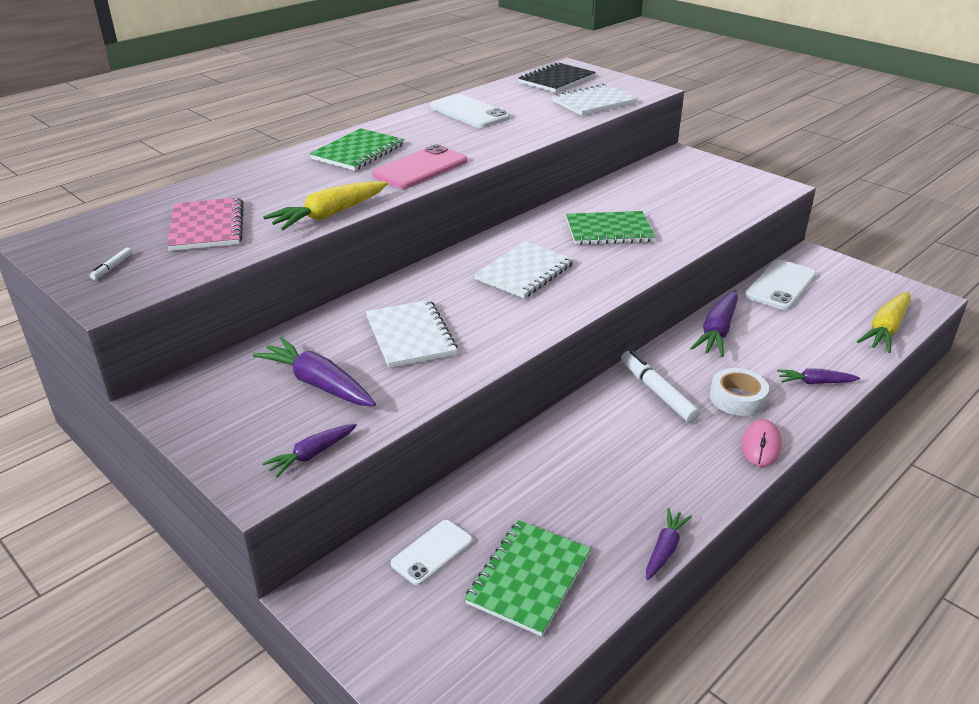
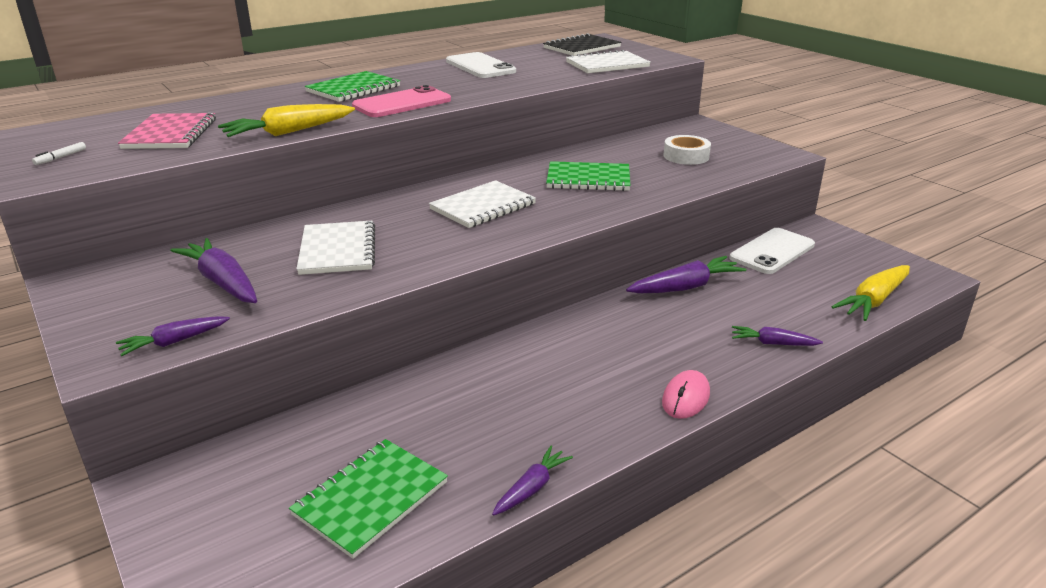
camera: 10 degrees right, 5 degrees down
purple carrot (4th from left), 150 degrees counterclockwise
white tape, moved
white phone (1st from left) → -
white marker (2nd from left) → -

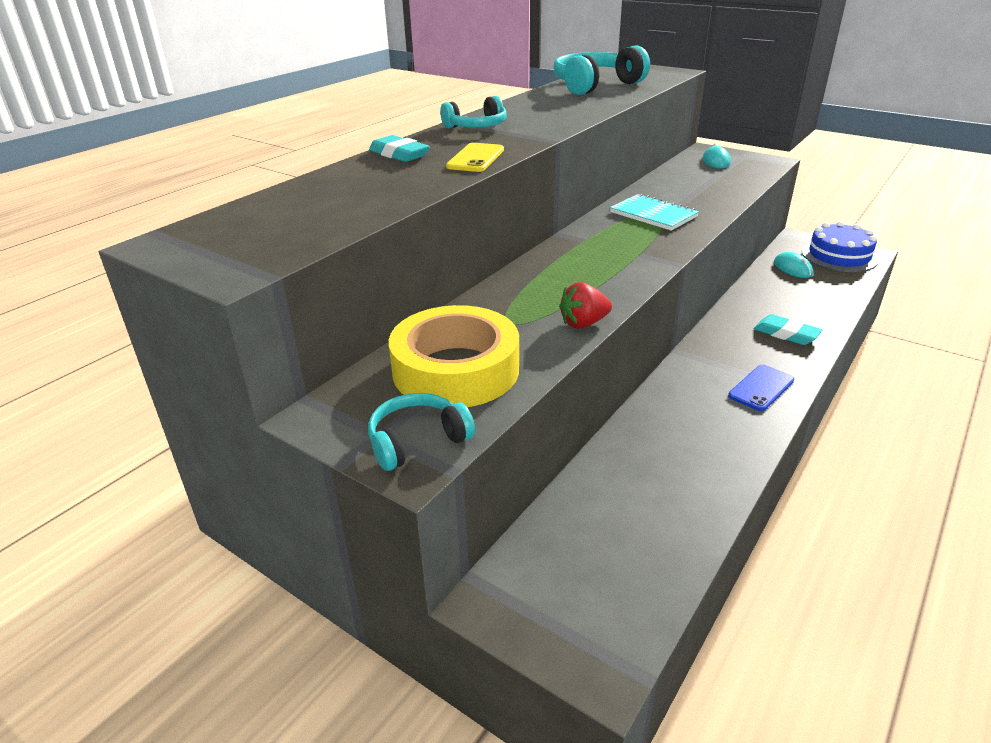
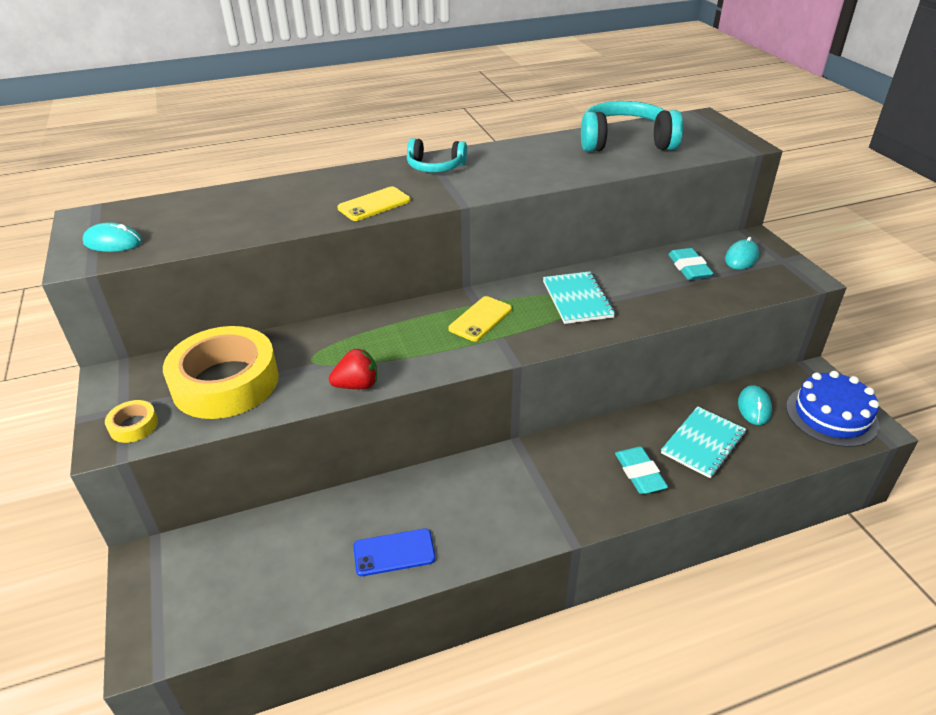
camera: 35 degrees right, 5 degrees up
- → turquoise mouse (1st from left)
turquoise headphones (1st from left) → yellow tape (1st from left)
red strawberry, 150 degrees clockwise
blue phone, moved
- → yellow phone (2nd from left)
- → turquoise notebook (2nd from left)
turquoise eraser (1st from left in the first image) → turquoise eraser (2nd from left), moved

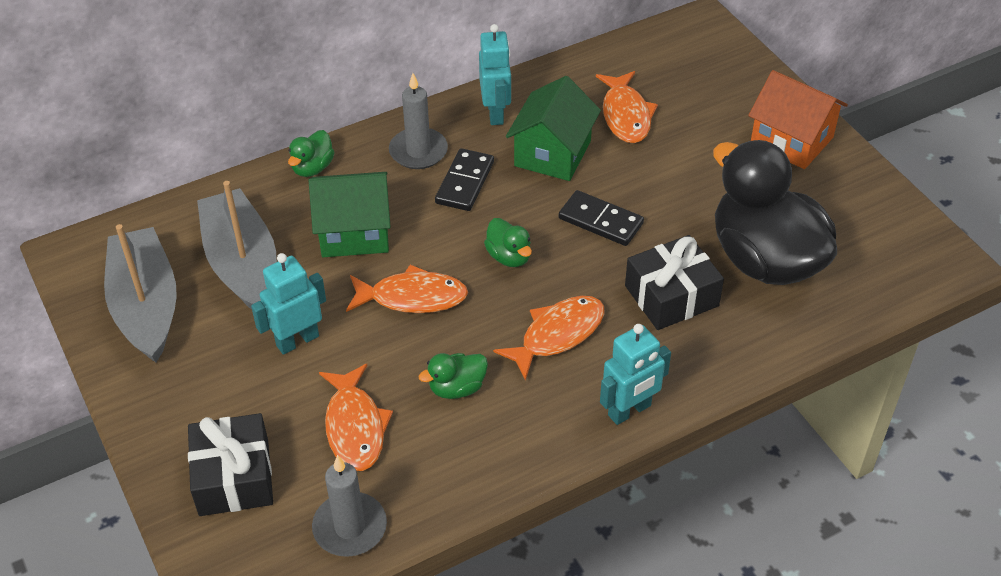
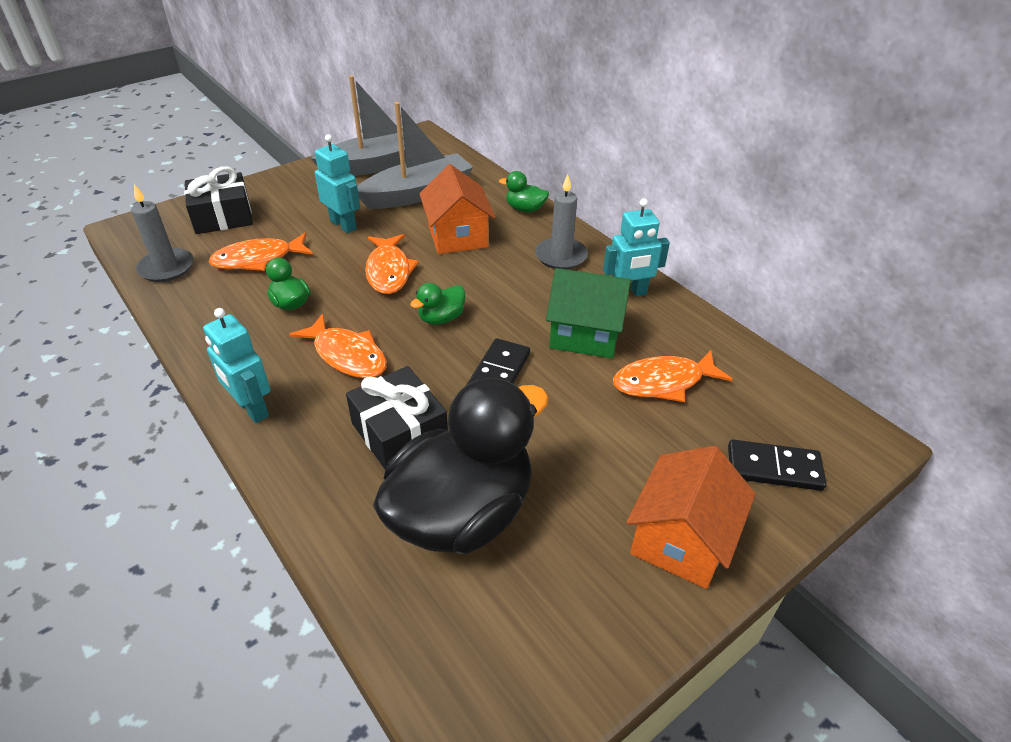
camera: 80 degrees right, 5 degrees down
green house (1st from left) → orange house (1st from left)
black domino (1st from left in the first image) → black domino (2nd from left), moved

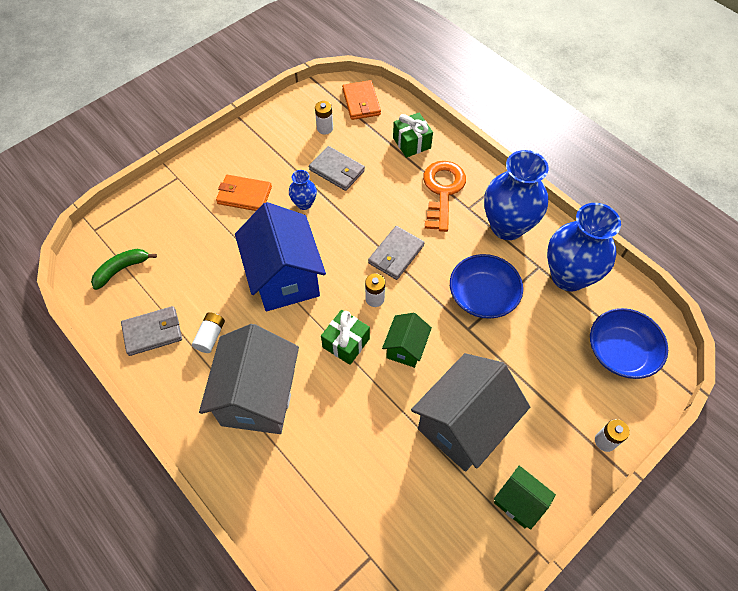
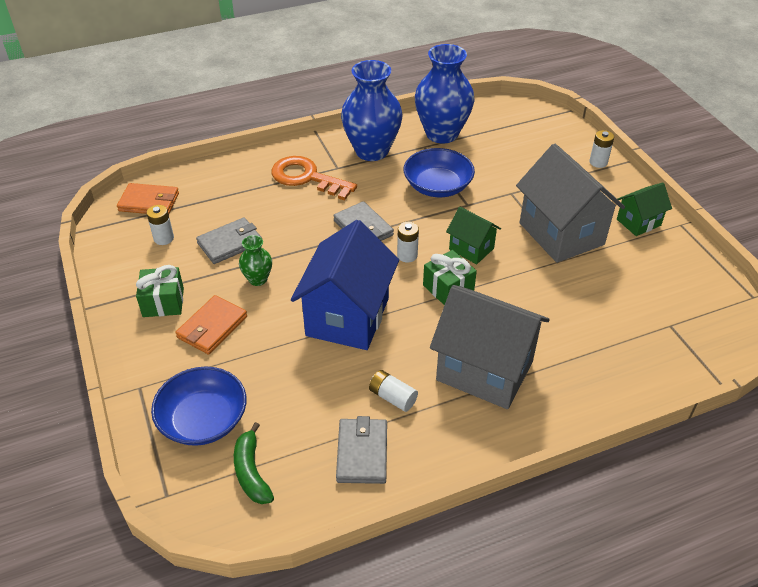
camera: 70 degrees left, 15 degrees down
green gift (2nd from left in the first image) → green gift (1st from left), moved
blue bowl (2nd from left in the first image) → blue bowl (1st from left), moved
blue vase (1st from left) → green vase
blue house, 75 degrees counterclockwise

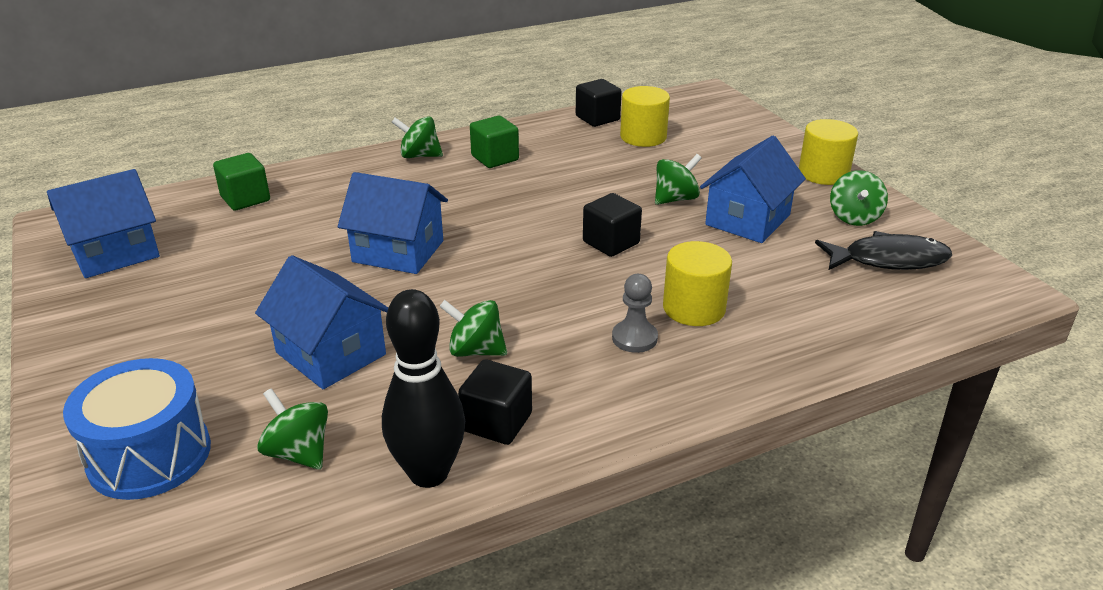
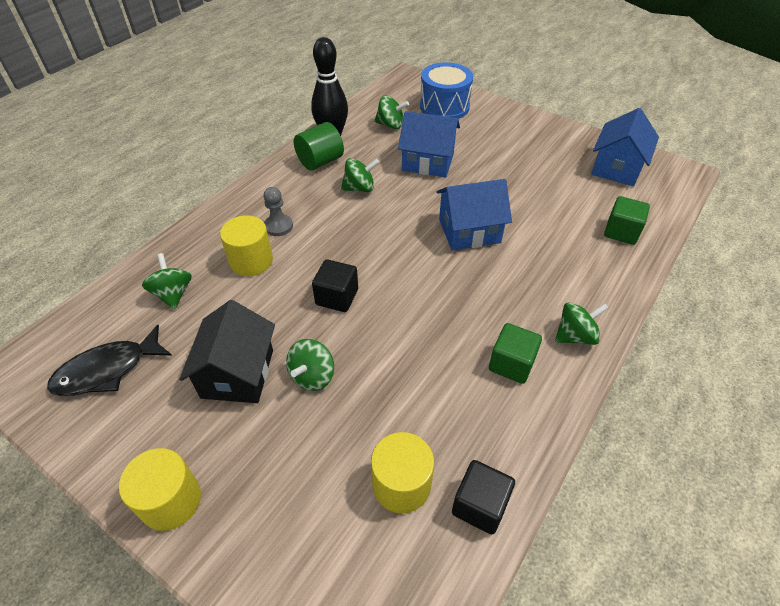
camera: 150 degrees right, 15 degrees up
green spinning top (5th from left in the first image) → green spinning top (1st from left), moved
blue house (4th from left) → black house
black cube (1st from left) → green cylinder

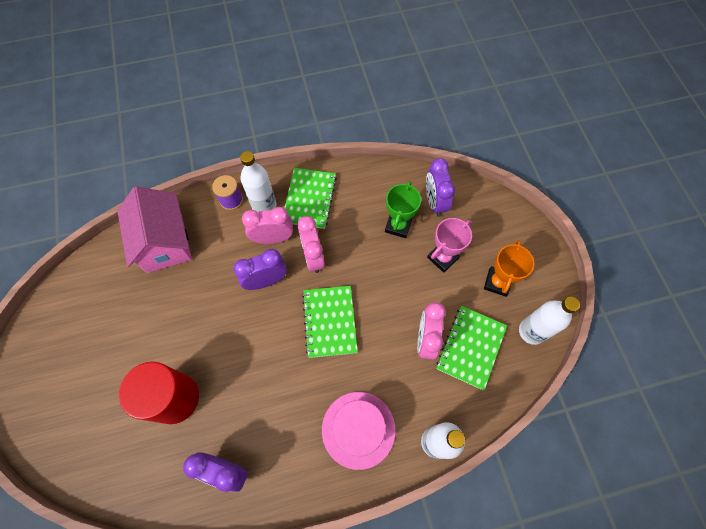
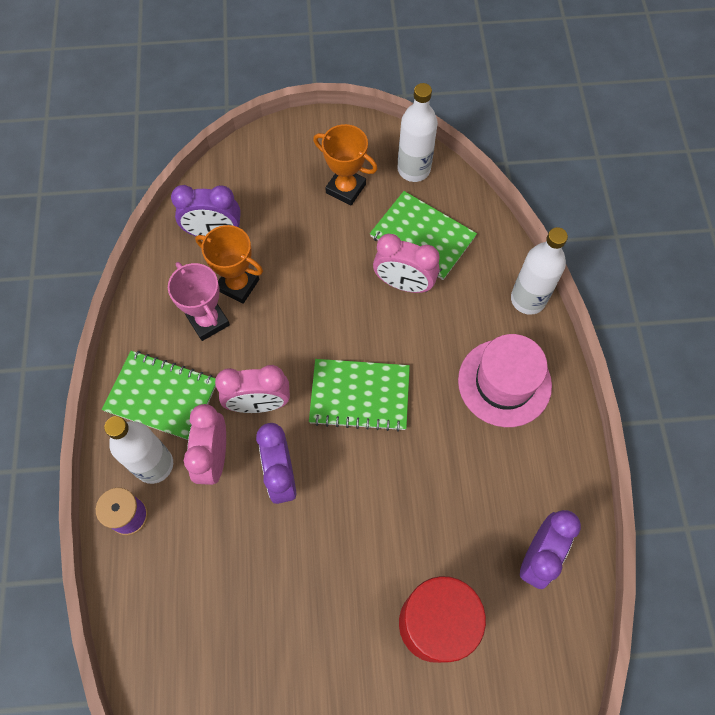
camera: 80 degrees left, 0 degrees up
pink trophy, moved
green trophy → orange trophy (1st from left)
pink house → -

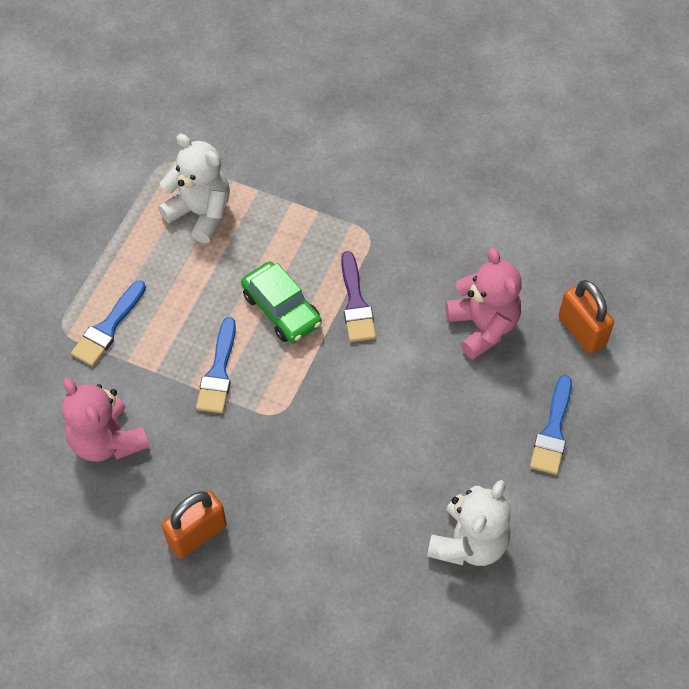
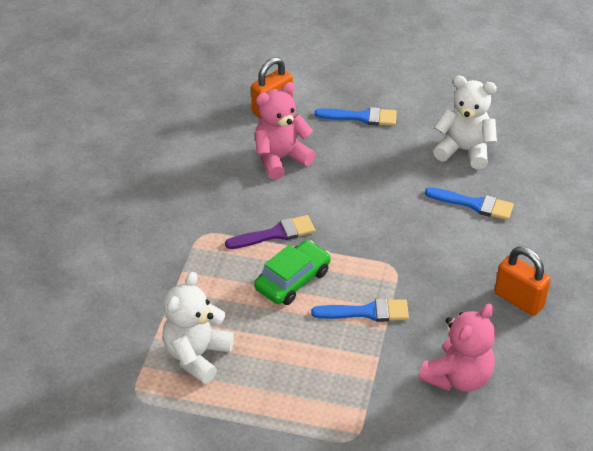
camera: 100 degrees left, 15 degrees down
blue brush (1st from left in the first image) → blue brush (3rd from left), moved

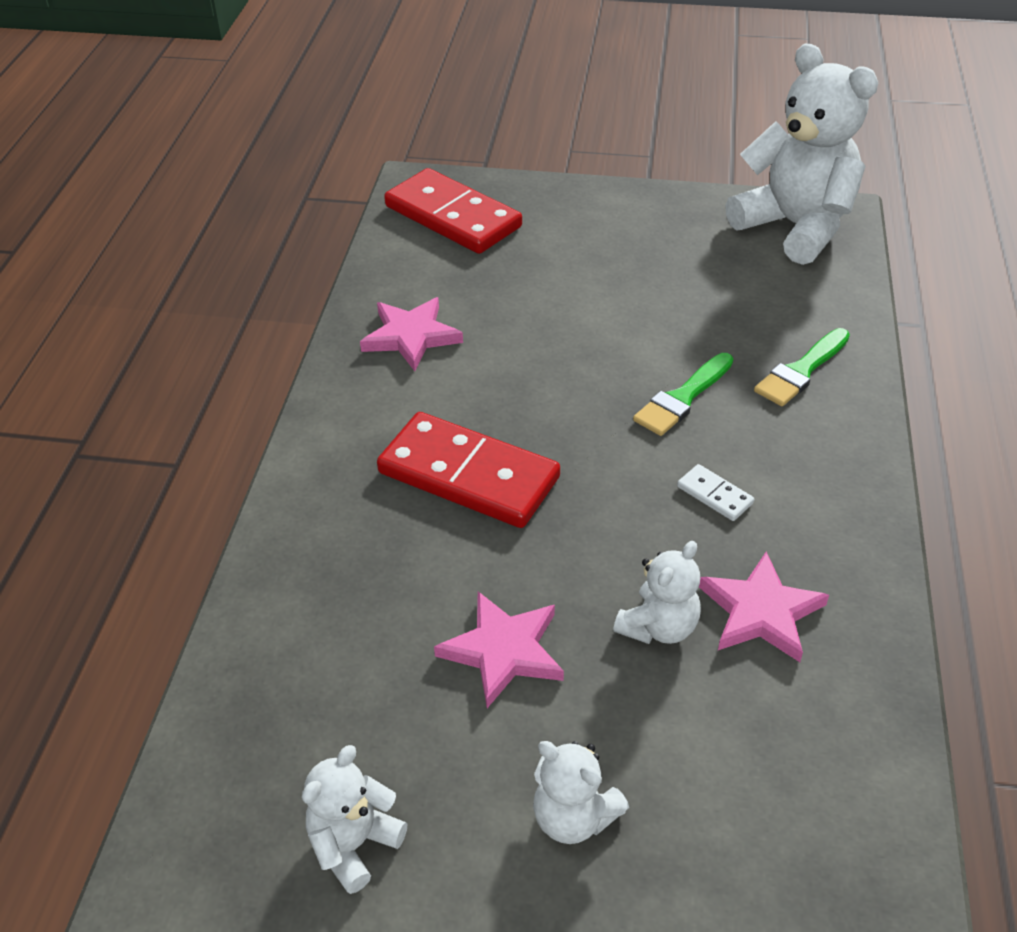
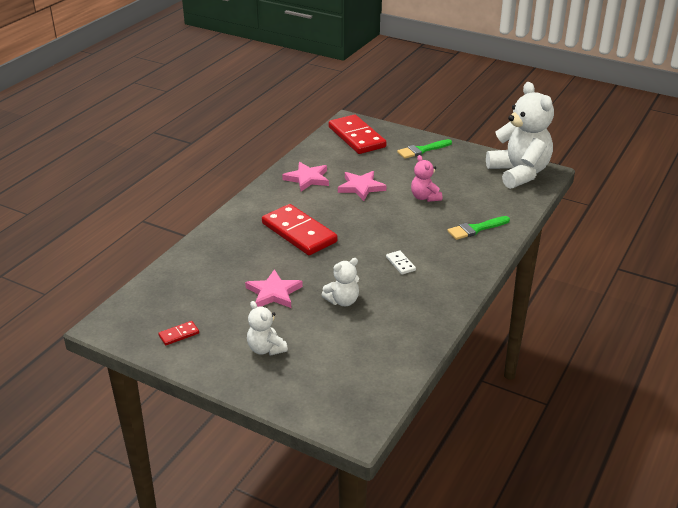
camera: 20 degrees right, 10 degrees down
white teddy bear (1st from left) → red domino (1st from left)
pink star (3rd from left), moved
green brush (1st from left), moved
- → pink teddy bear

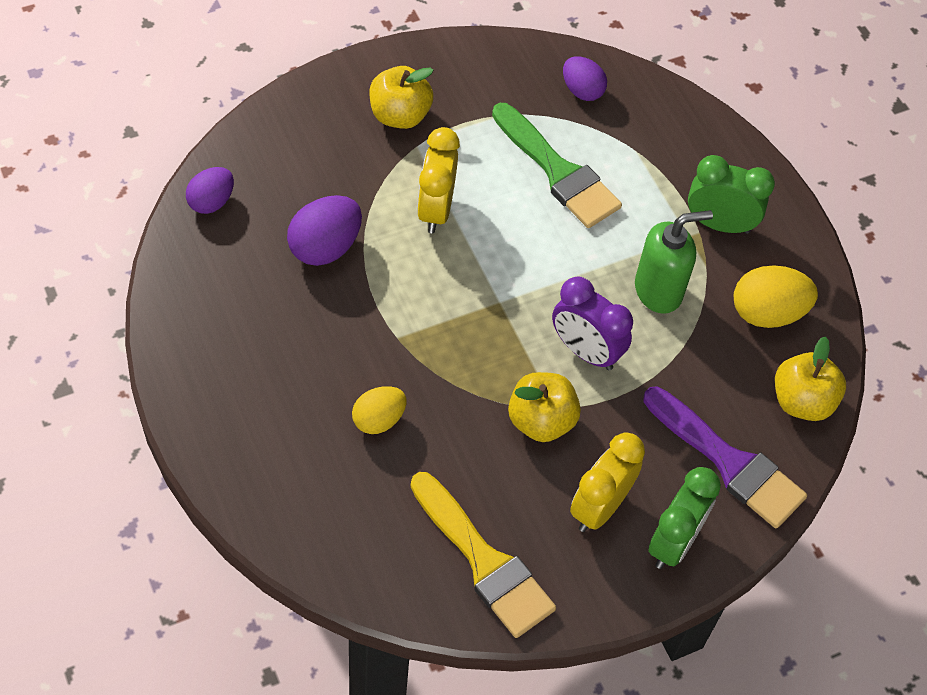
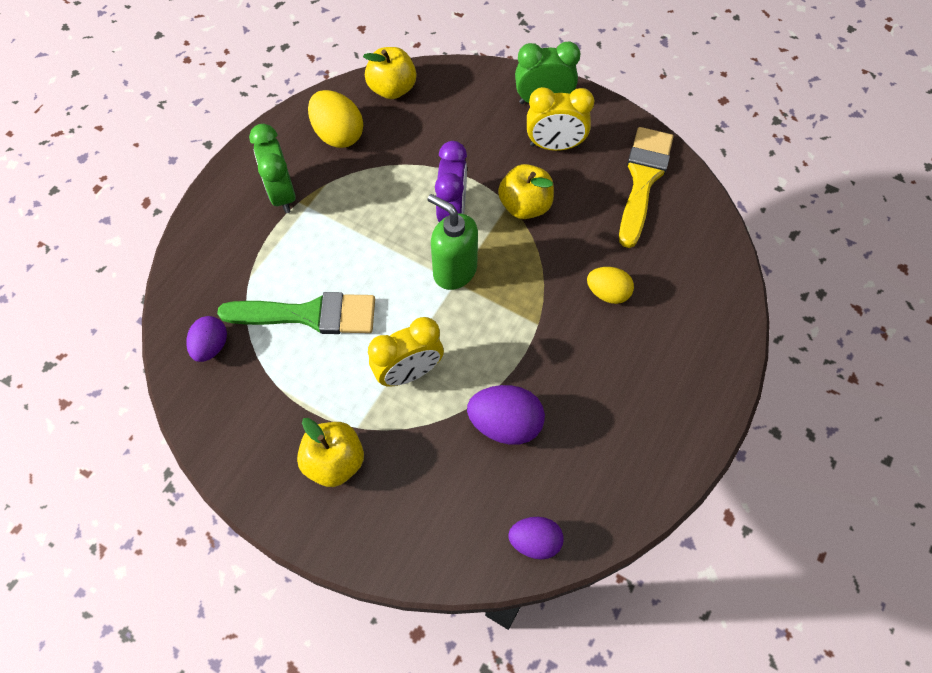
camera: 120 degrees left, 5 degrees up
green brush, 75 degrees clockwise
green soap dispenser, moved
purple brush → -

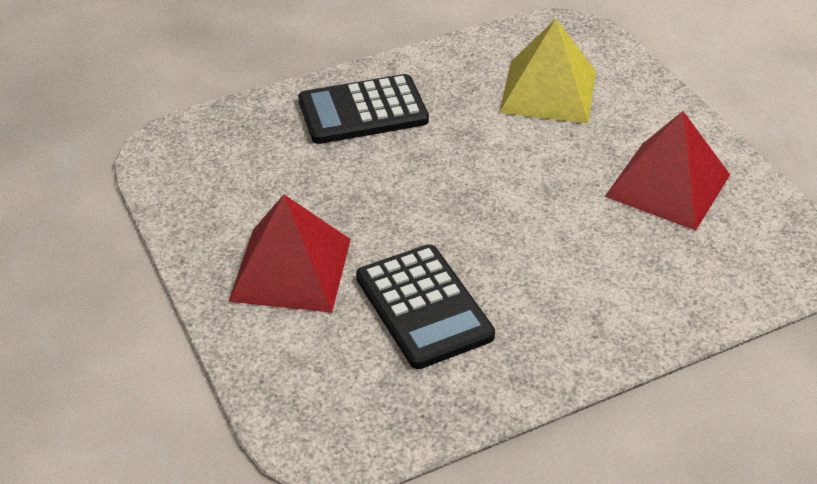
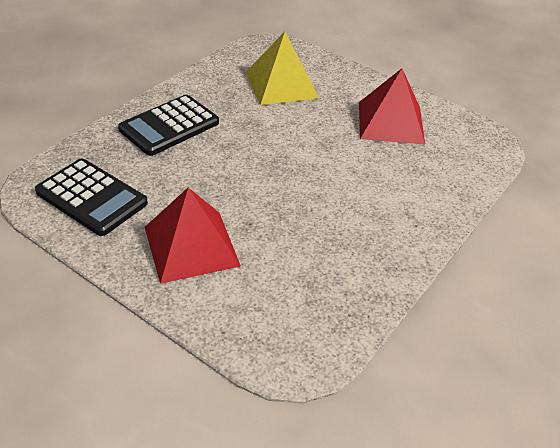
camera: 30 degrees left, 0 degrees up
black calculator (2nd from left in the first image) → black calculator (1st from left), moved

